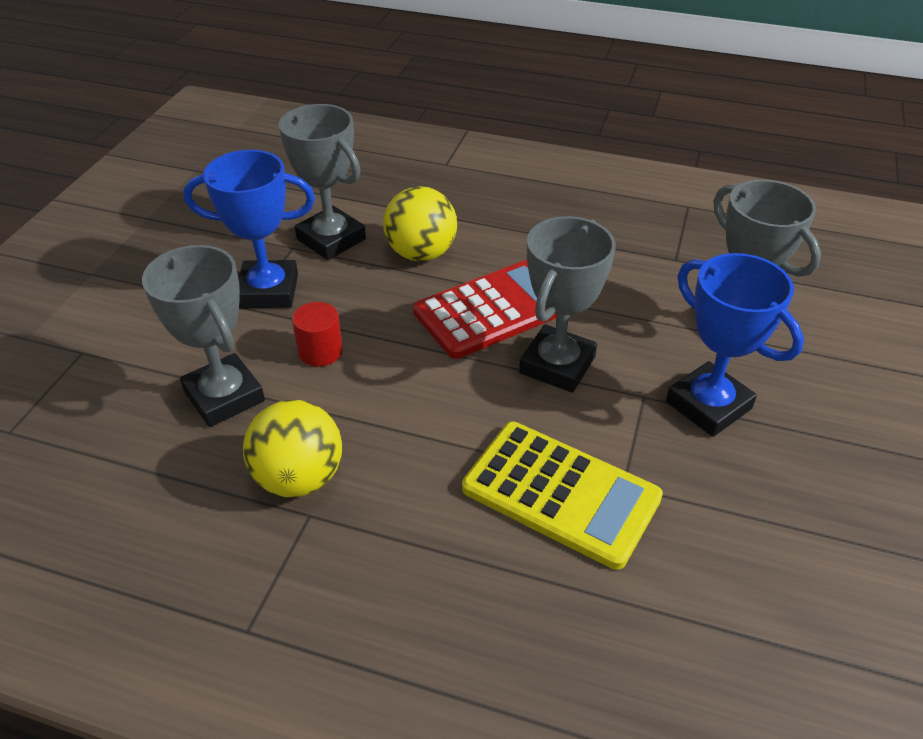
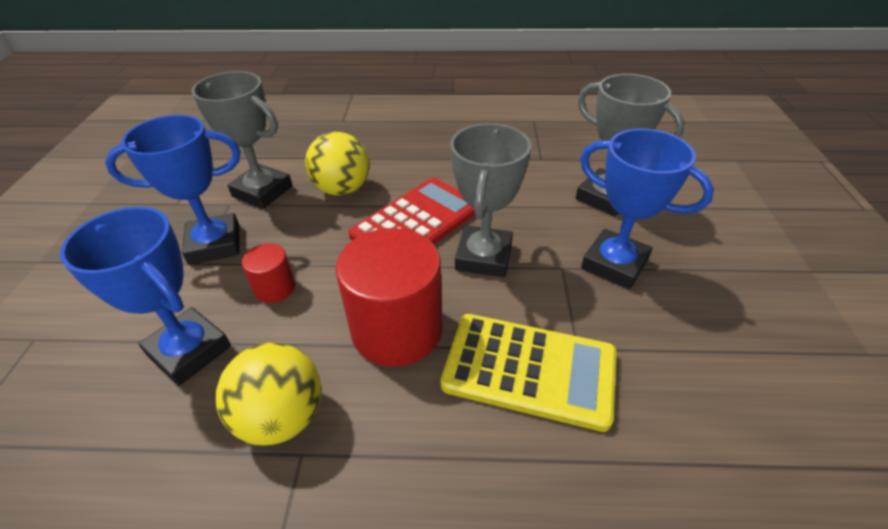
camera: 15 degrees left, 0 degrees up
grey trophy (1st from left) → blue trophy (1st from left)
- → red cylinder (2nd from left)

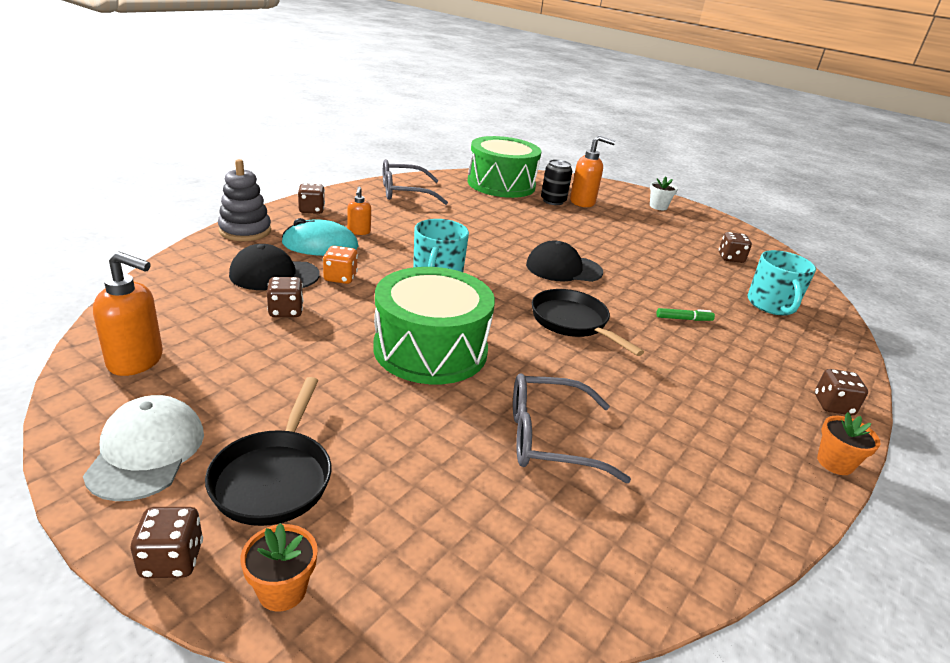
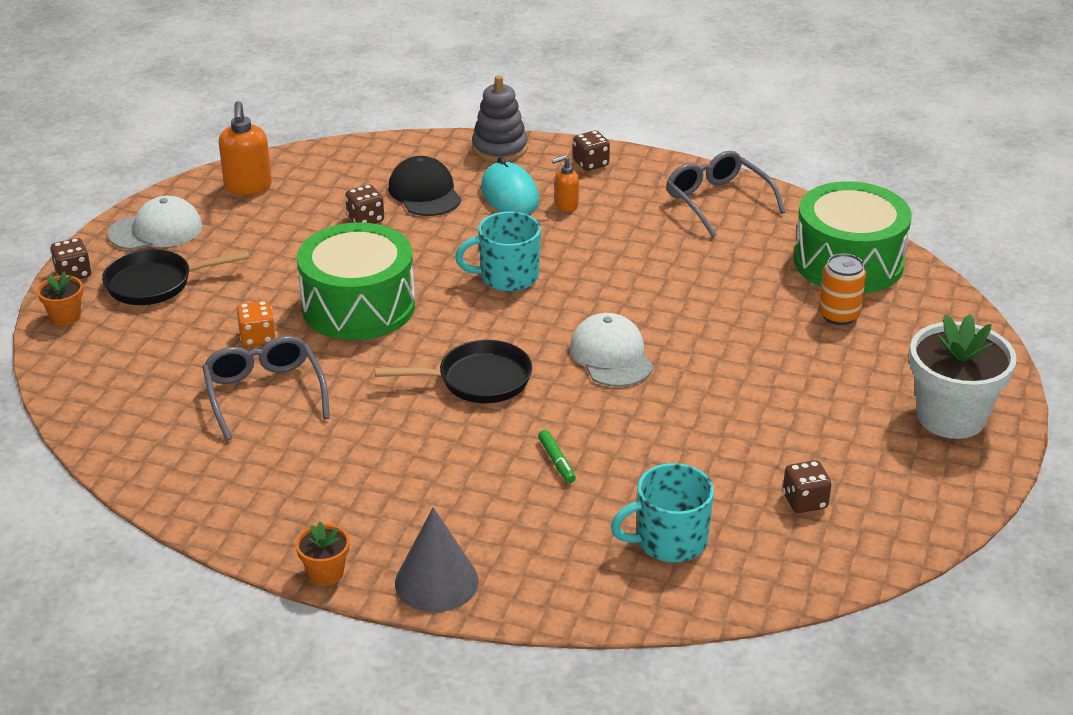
camera: 75 degrees right, 5 degrees up
orange dice, moved
black pan (2nd from left), 45 degrees clockwise
brown dice (5th from left) → grey cone
black cap (2nd from left) → white cap (2nd from left)
black can → orange can
white flower pot, x2.12
orange soap dispenser (3rd from left) → -

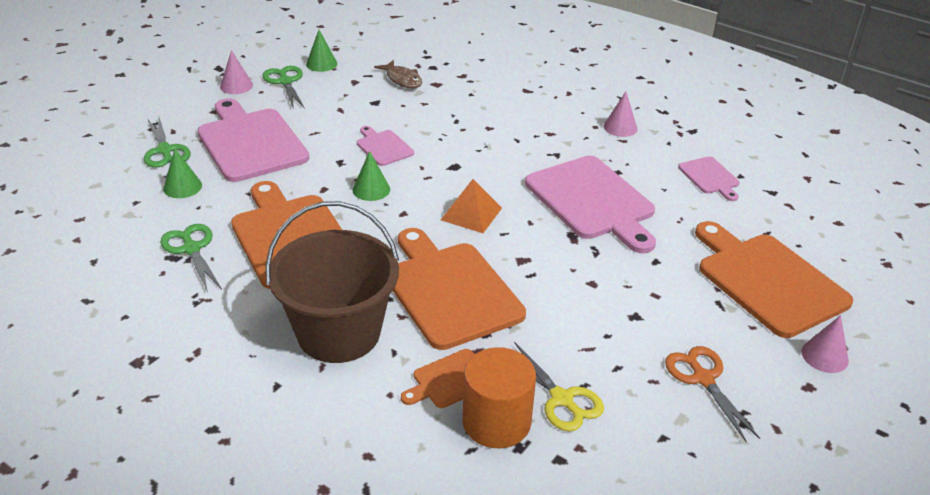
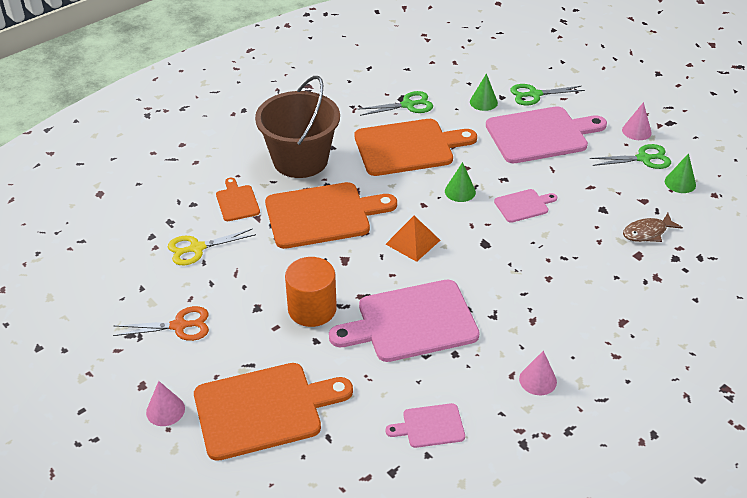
camera: 105 degrees right, 5 degrees up
orange cylinder, moved

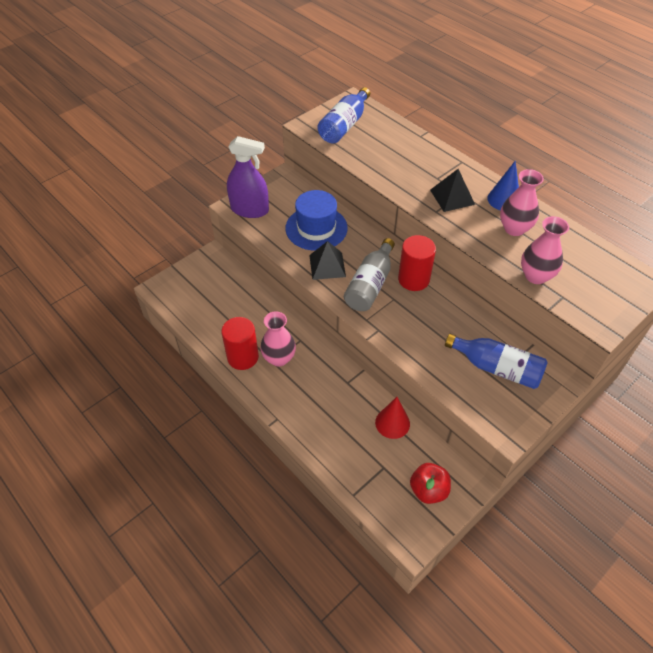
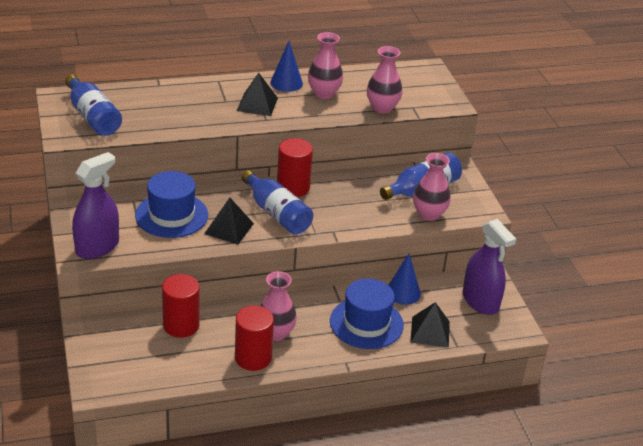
camera: 65 degrees left, 15 degrees down
- → red cylinder (1st from left)
grey bottle → blue bottle (2nd from left)
- → blue hat (2nd from left)
red cone → blue cone (2nd from left)
- → black pyramid (3rd from left)
- → pink vase (4th from left)
red apple → purple spray bottle (2nd from left)

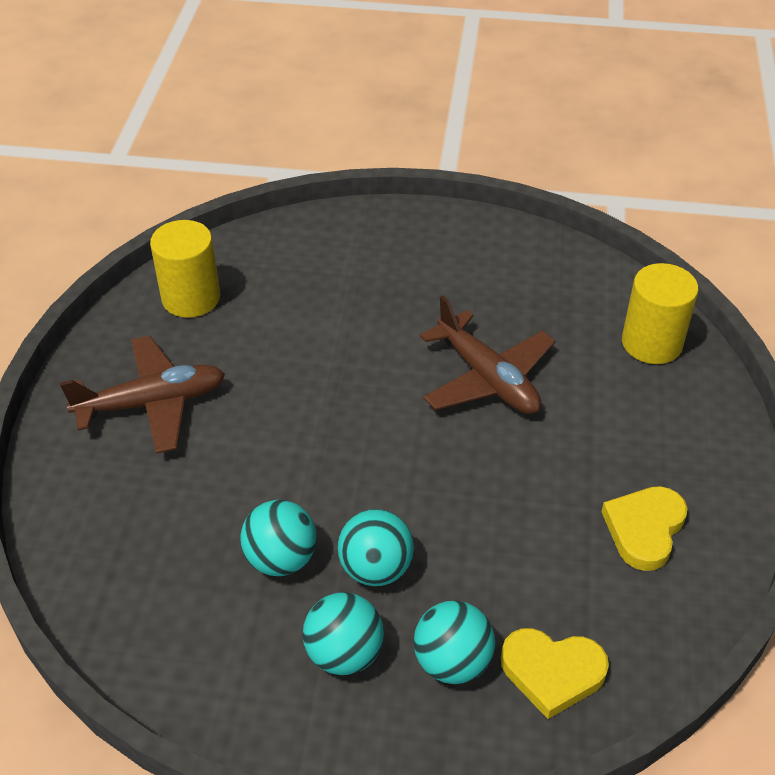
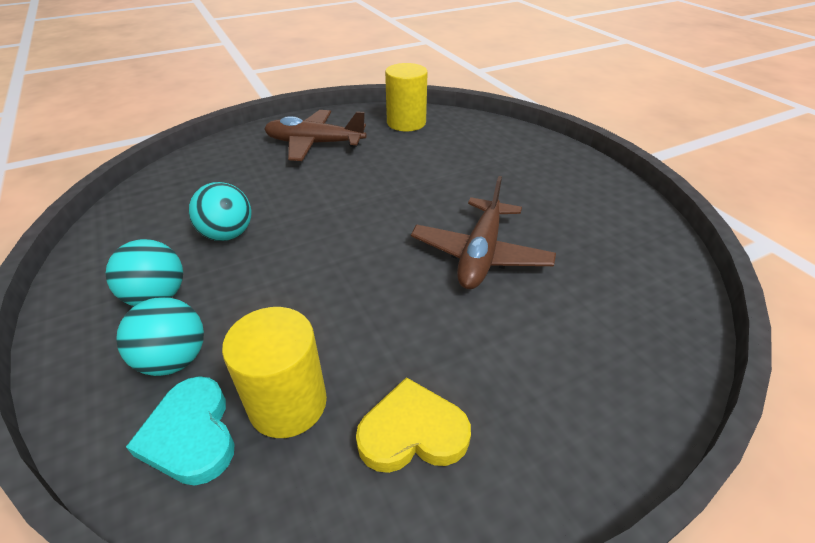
camera: 55 degrees right, 5 degrees down
yellow heart (1st from left) → turquoise heart
yellow cylinder (2nd from left in the first image) → yellow cylinder (1st from left), moved
brown plane (1st from left), 150 degrees clockwise
turquoise ball (3rd from left) → -

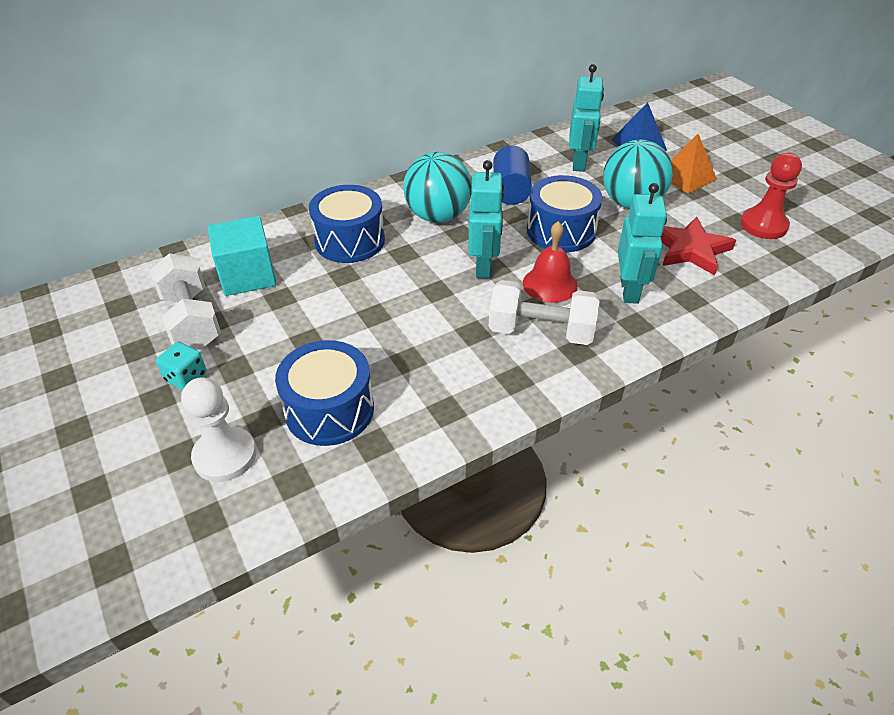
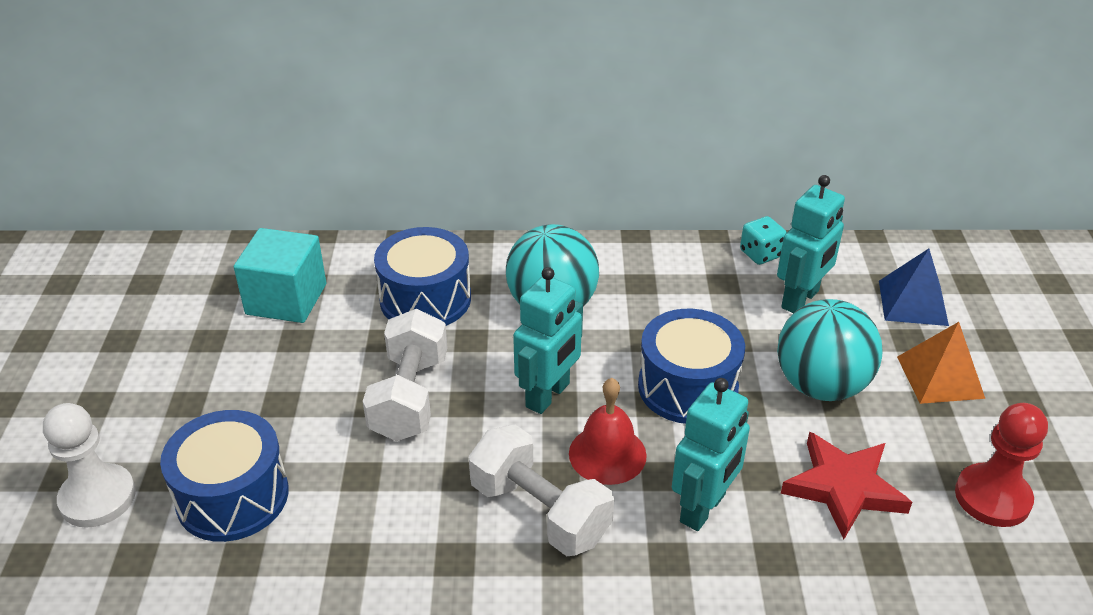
camera: 30 degrees right, 5 degrees down
white dumbbell (1st from left), moved
turquoise dice, moved
blue cylinder → -

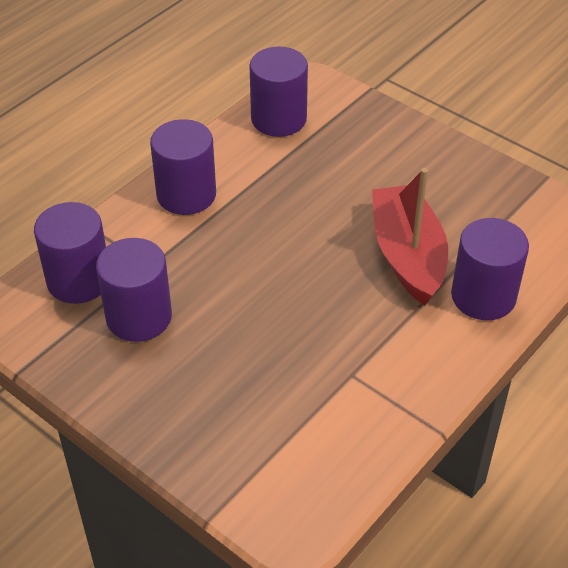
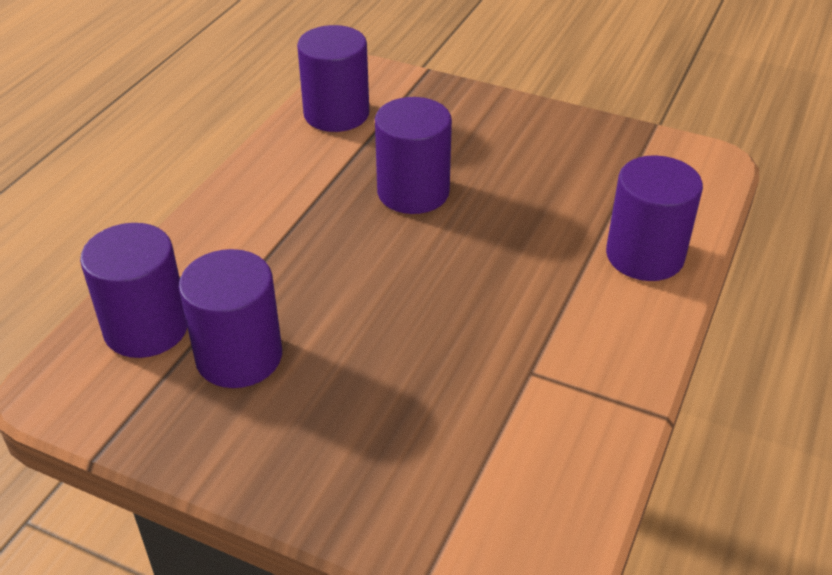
camera: 15 degrees left, 5 degrees down
purple cylinder (3rd from left in the first image) → purple cylinder (4th from left), moved
red boat → -

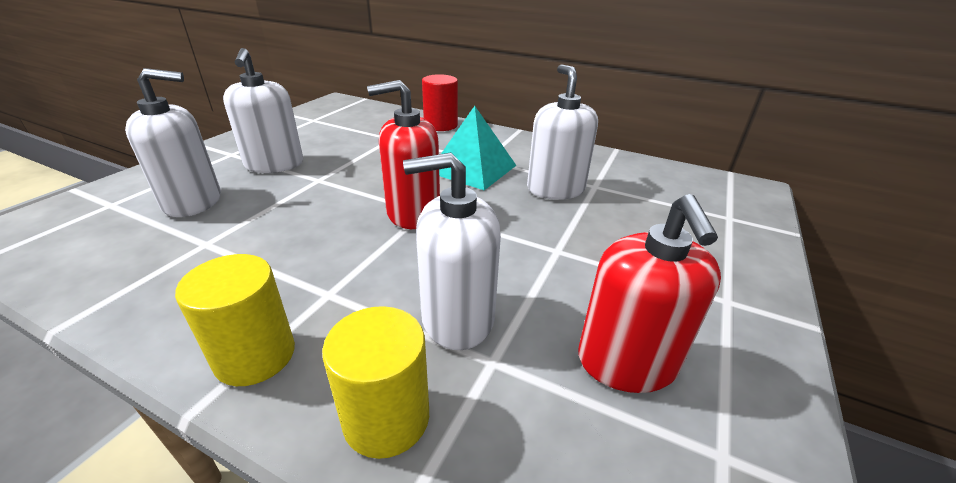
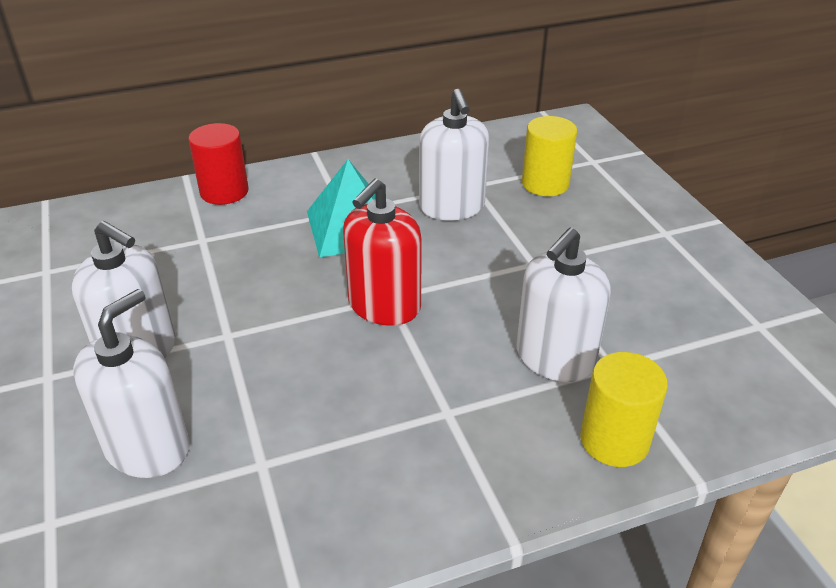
camera: 45 degrees left, 5 degrees up
white soap dispenser (4th from left in the first image) → white soap dispenser (3rd from left), 135 degrees counterclockwise
yellow cylinder (1st from left), moved
red soap dispenser (2nd from left) → -

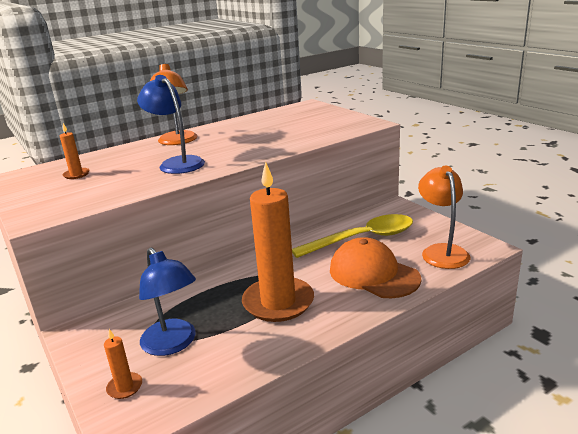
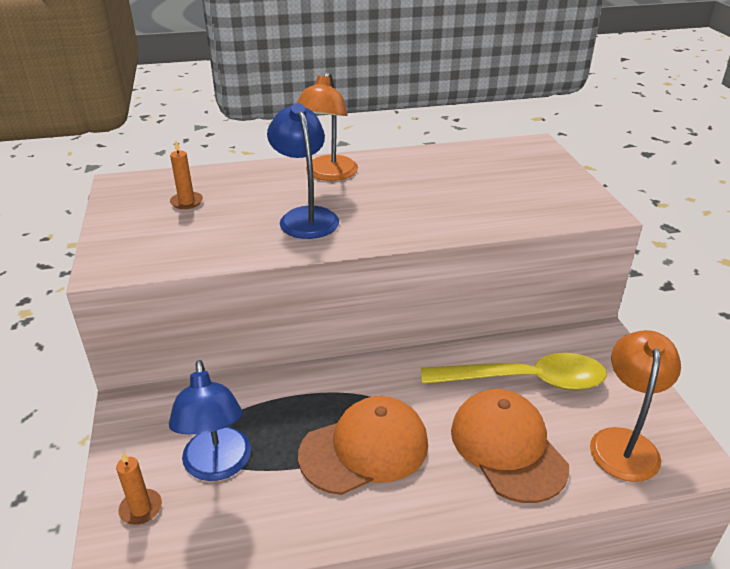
camera: 20 degrees right, 10 degrees up
orange candle (3rd from left) → orange cap (1st from left)

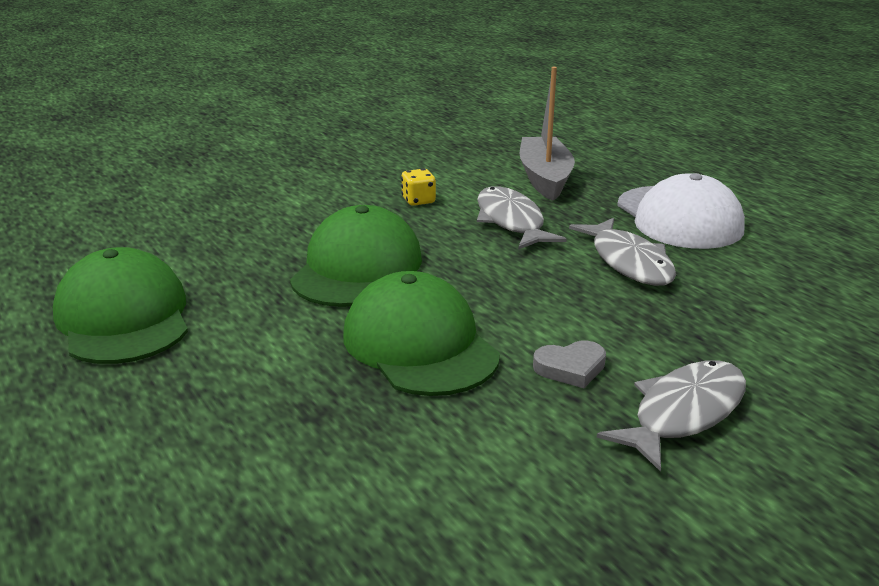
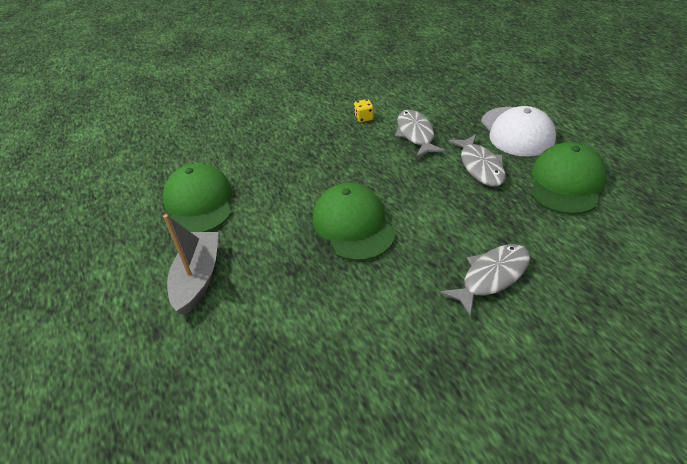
camera: 10 degrees right, 15 degrees up
grey boat, moved
green cap (2nd from left in the first image) → green cap (3rd from left), moved
grey heart → -

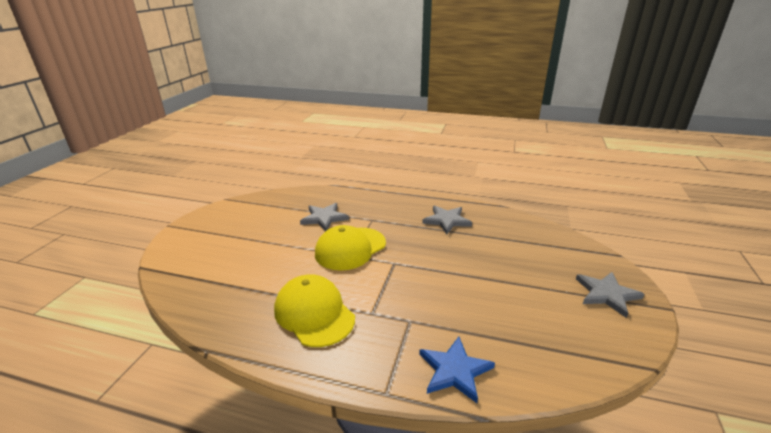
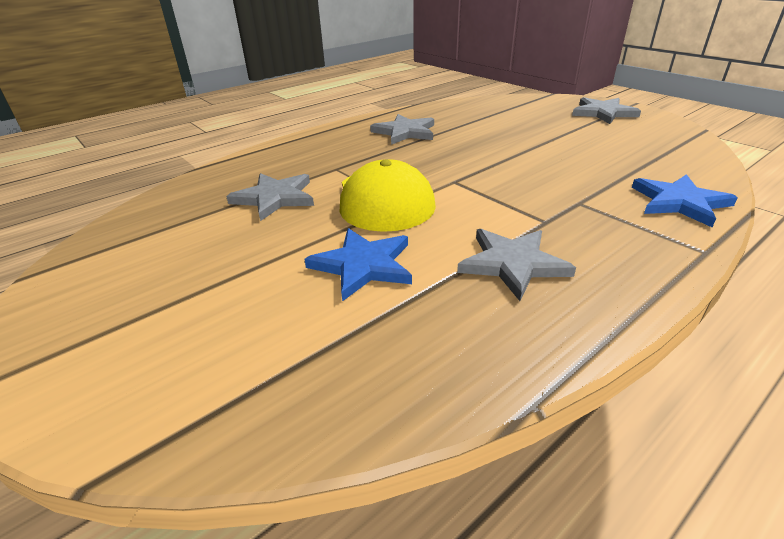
camera: 55 degrees left, 5 degrees up
- → blue star (1st from left)
yellow cap (1st from left) → grey star (3rd from left)

